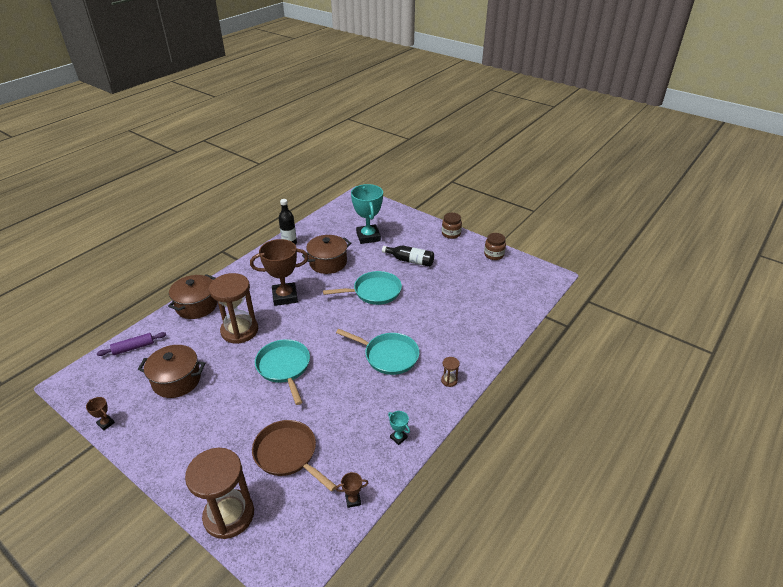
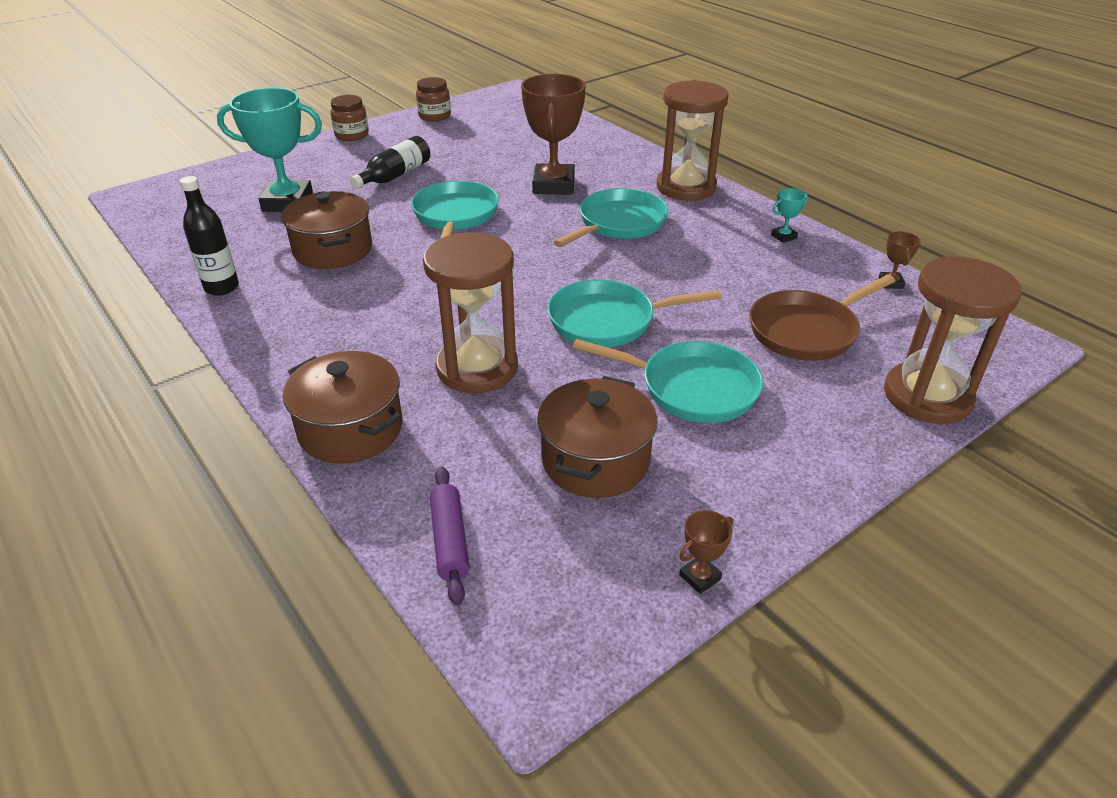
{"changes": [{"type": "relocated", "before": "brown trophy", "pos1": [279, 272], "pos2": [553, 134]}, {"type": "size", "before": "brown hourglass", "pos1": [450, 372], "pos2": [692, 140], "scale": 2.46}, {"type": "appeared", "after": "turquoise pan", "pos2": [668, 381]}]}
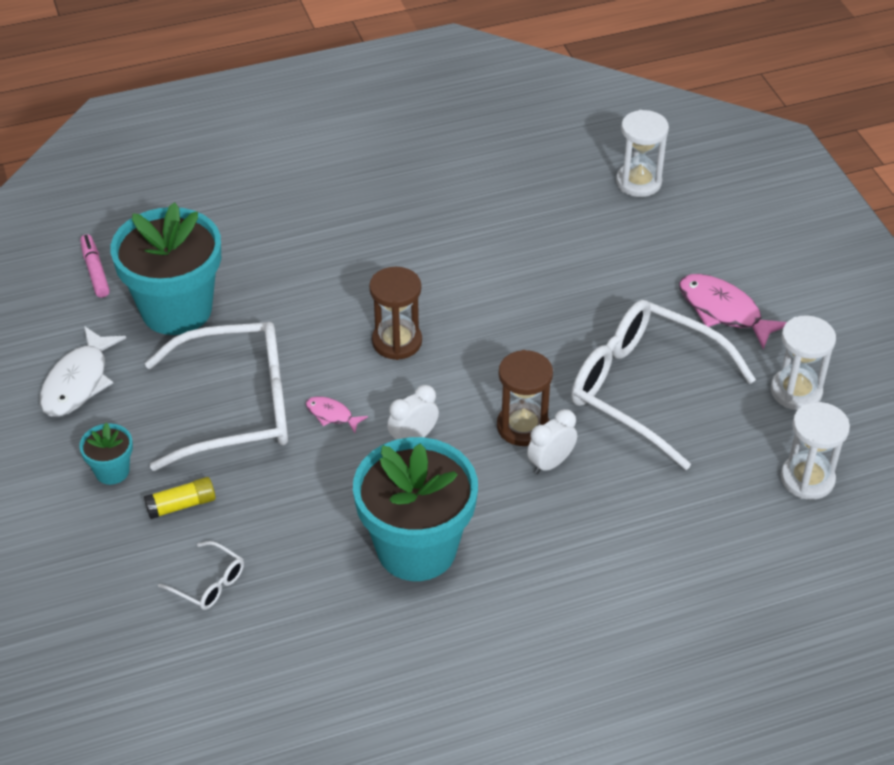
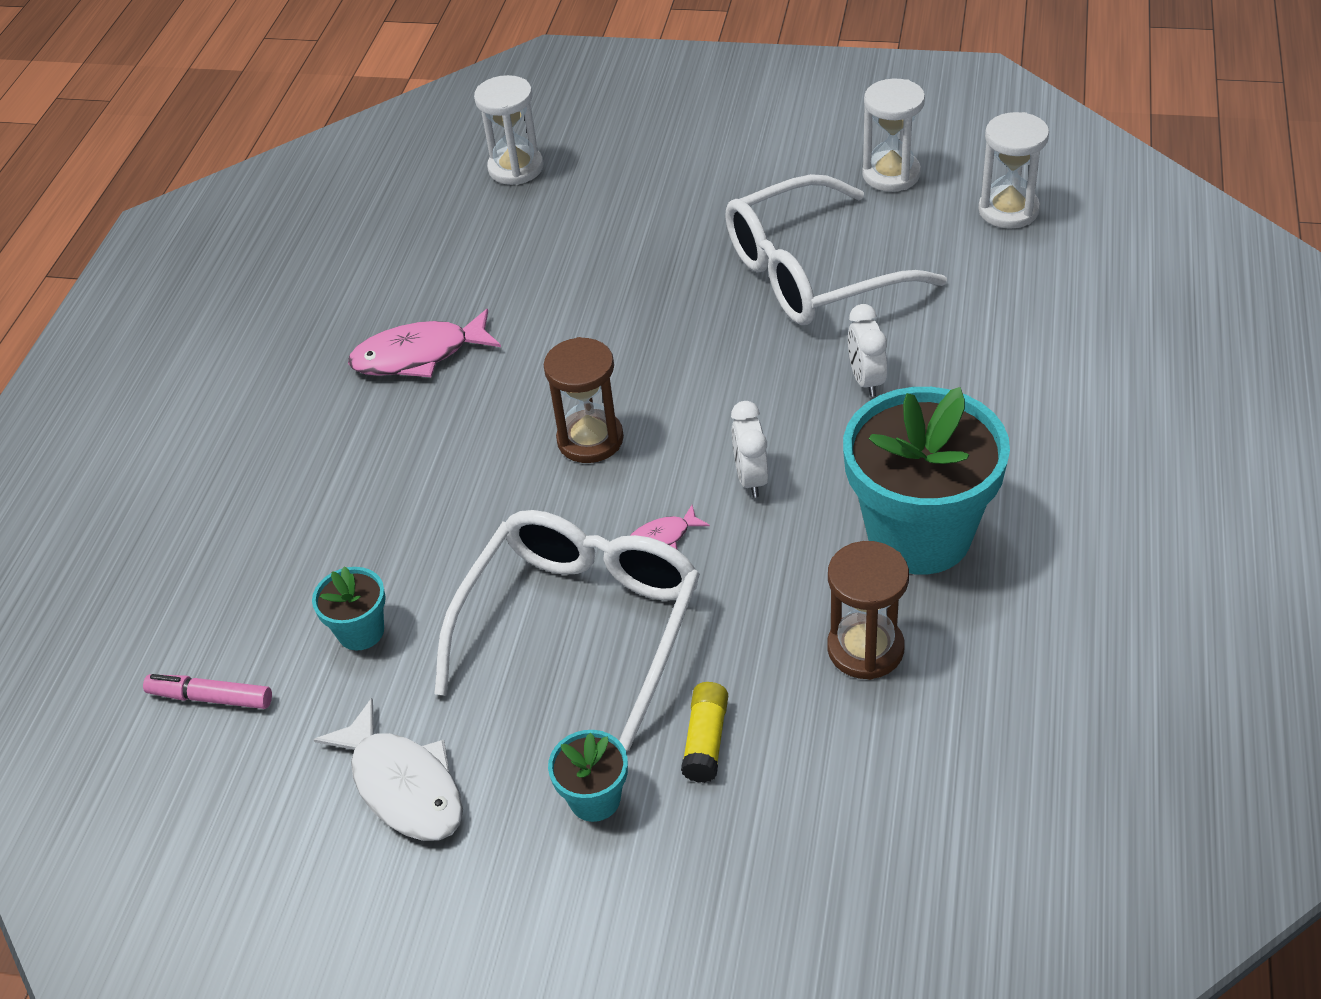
{"changes": [{"type": "size", "before": "turquoise flower pot", "pos1": [165, 268], "pos2": [349, 608], "scale": 0.45}, {"type": "missing", "before": "white glasses", "pos1": [201, 575]}, {"type": "relocated", "before": "brown hourglass", "pos1": [525, 398], "pos2": [868, 610]}, {"type": "relocated", "before": "pink fish", "pos1": [733, 312], "pos2": [424, 343]}]}
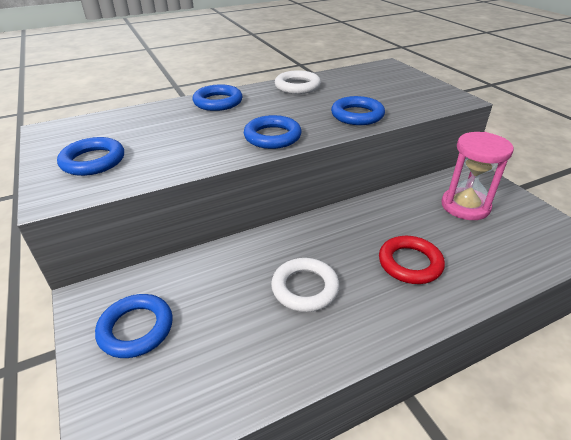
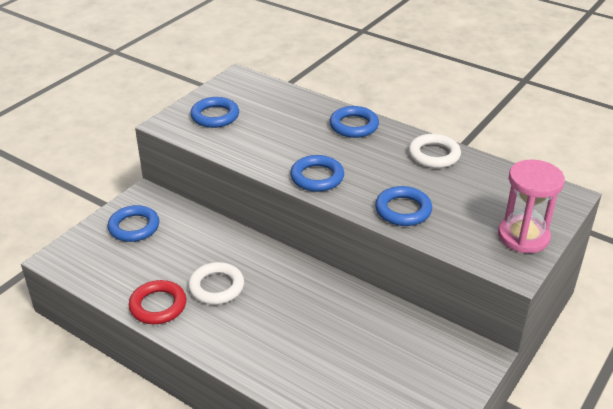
{"changes": [{"type": "relocated", "before": "red ring", "pos1": [412, 260], "pos2": [157, 302]}, {"type": "relocated", "before": "pink hourglass", "pos1": [477, 176], "pos2": [531, 206]}]}
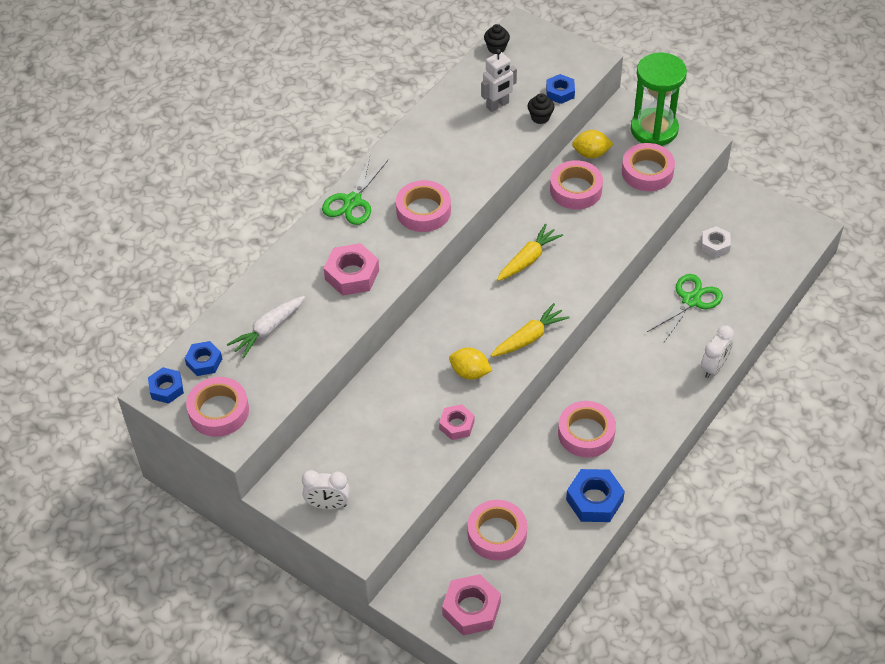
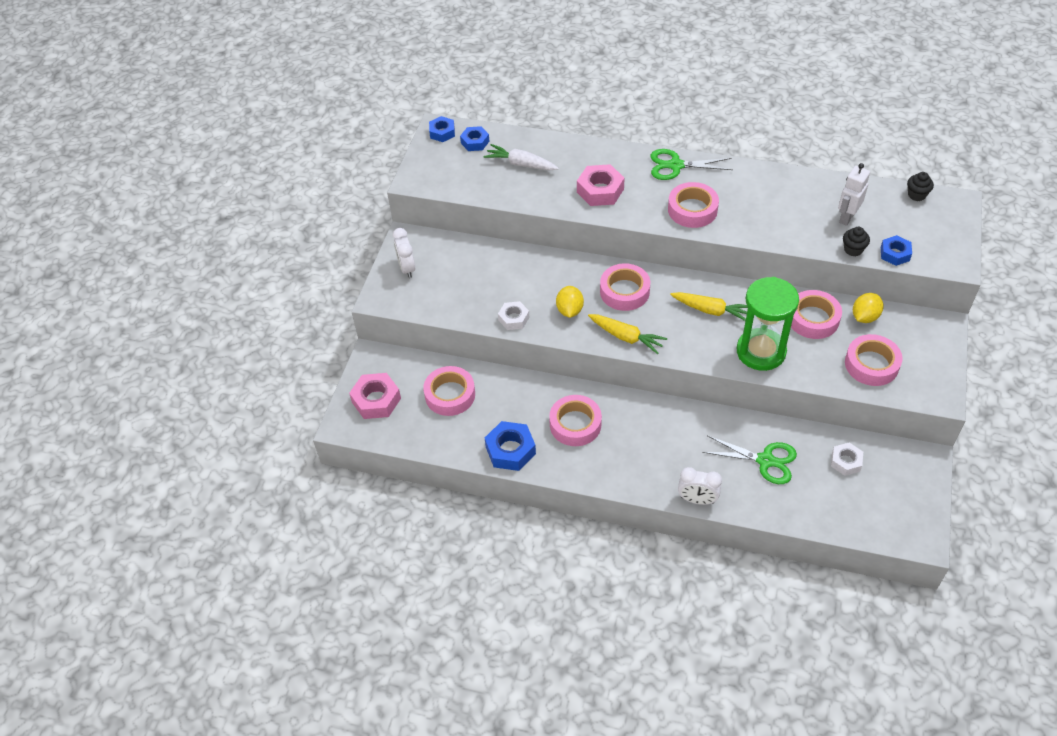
{"changes": [{"type": "relocated", "before": "pink tape", "pos1": [217, 407], "pos2": [625, 287]}, {"type": "colour", "before": "pink nut", "after": "white nut", "pos1": [456, 422], "pos2": [513, 315]}, {"type": "spun", "before": "white robot", "pos1": [499, 80], "pos2": [854, 194], "turn": 90}, {"type": "spun", "before": "yellow lemon", "pos1": [592, 144], "pos2": [868, 308], "turn": 60}, {"type": "relocated", "before": "green hourglass", "pos1": [659, 99], "pos2": [768, 324]}]}
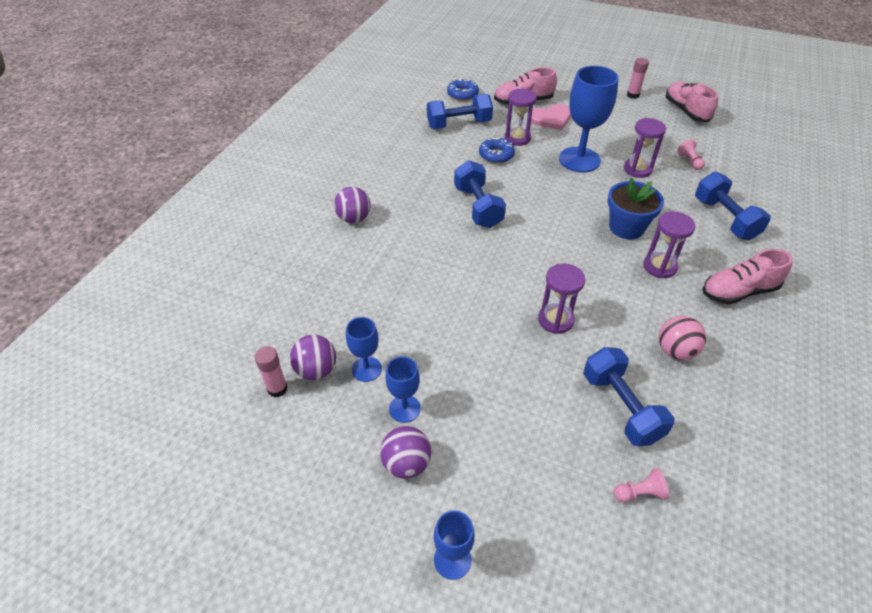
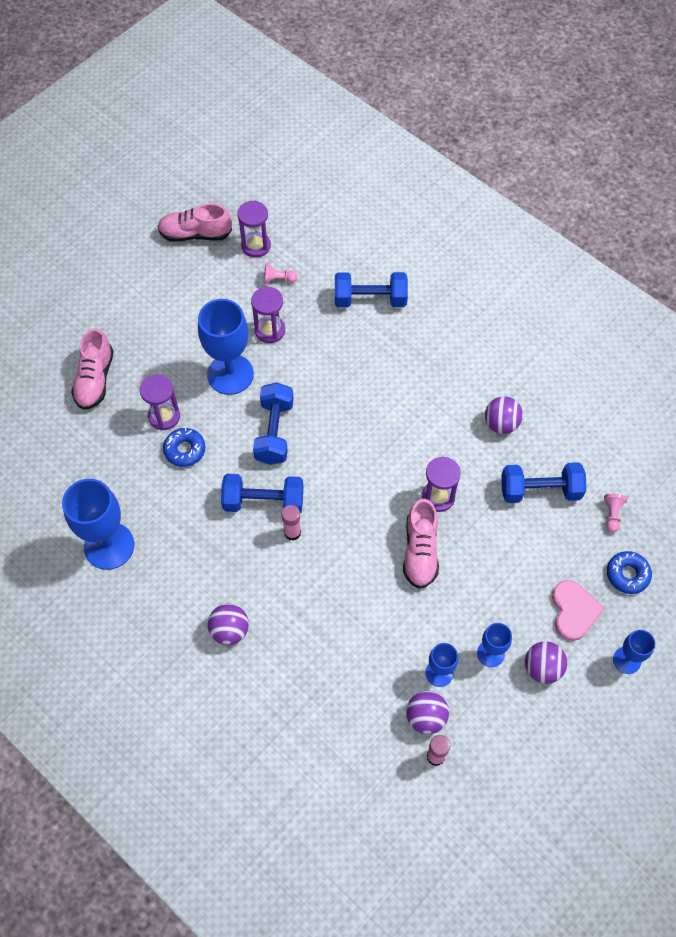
{"changes": [{"type": "relocated", "before": "blue dumbbell", "pos1": [460, 111], "pos2": [273, 423]}, {"type": "relocated", "before": "blue donut", "pos1": [463, 90], "pos2": [629, 572]}, {"type": "relocated", "before": "pink heart", "pos1": [551, 117], "pos2": [578, 610]}, {"type": "missing", "before": "blue flower pot", "pos1": [635, 208]}, {"type": "relocated", "before": "pink glue stick", "pos1": [638, 78], "pos2": [291, 523]}, {"type": "relocated", "before": "purple hourglass", "pos1": [669, 244], "pos2": [254, 229]}, {"type": "colour", "before": "pink ball", "after": "purple ball", "pos1": [682, 338], "pos2": [504, 415]}, {"type": "relocated", "before": "pink shoe", "pos1": [748, 276], "pos2": [421, 544]}, {"type": "appeared", "after": "blue goblet", "pos2": [98, 524]}]}
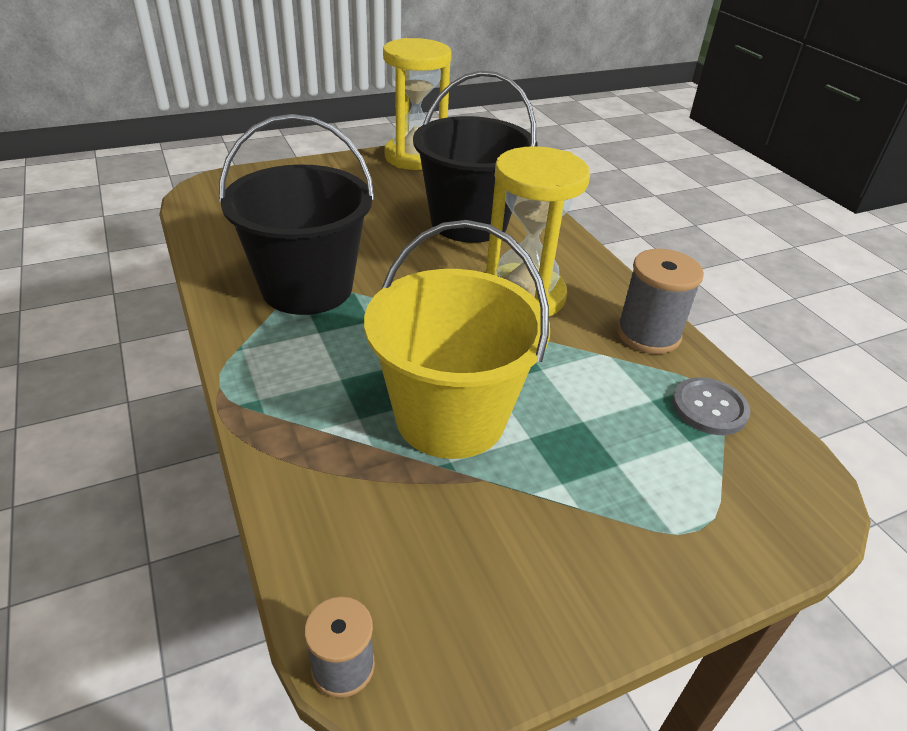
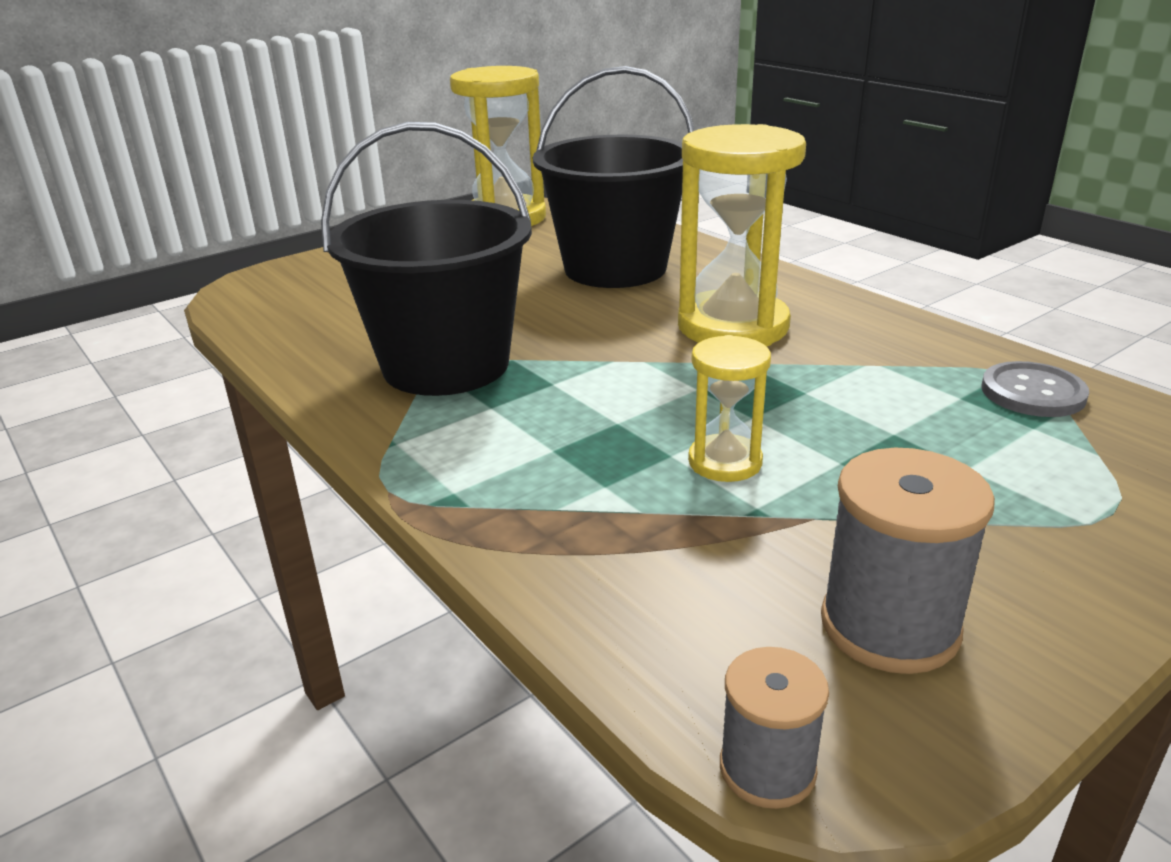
{"changes": [{"type": "exchanged", "before": "yellow bucket", "after": "yellow hourglass", "pos1": [457, 339], "pos2": [729, 408]}, {"type": "relocated", "before": "grey spool", "pos1": [660, 301], "pos2": [908, 561]}]}
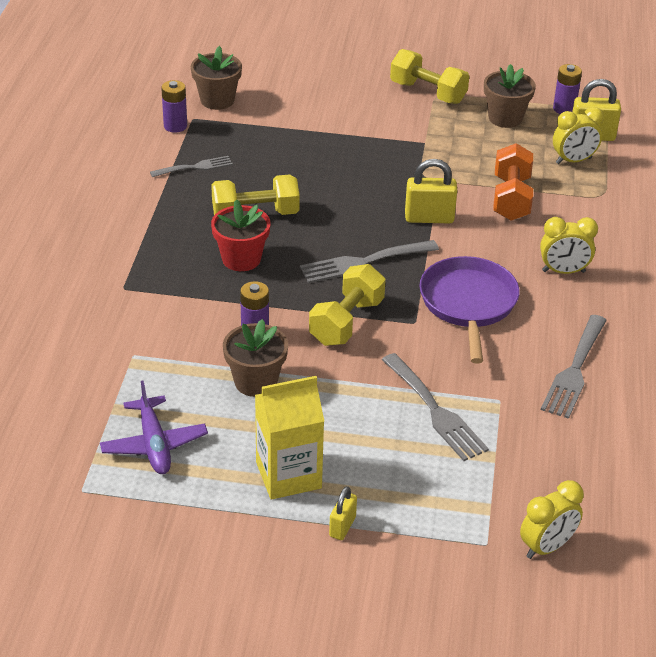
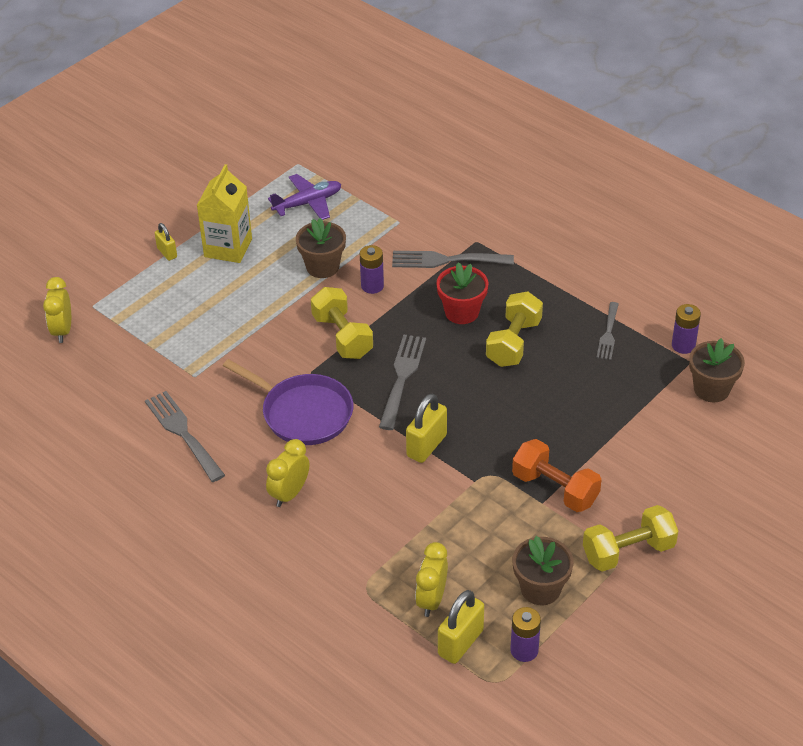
{"changes": [{"type": "spun", "before": "purple plane", "pos1": [154, 427], "pos2": [304, 197], "turn": 135}, {"type": "relocated", "before": "grey fork", "pos1": [435, 407], "pos2": [453, 259]}, {"type": "relocated", "before": "orange dumbbell", "pos1": [513, 182], "pos2": [557, 475]}]}
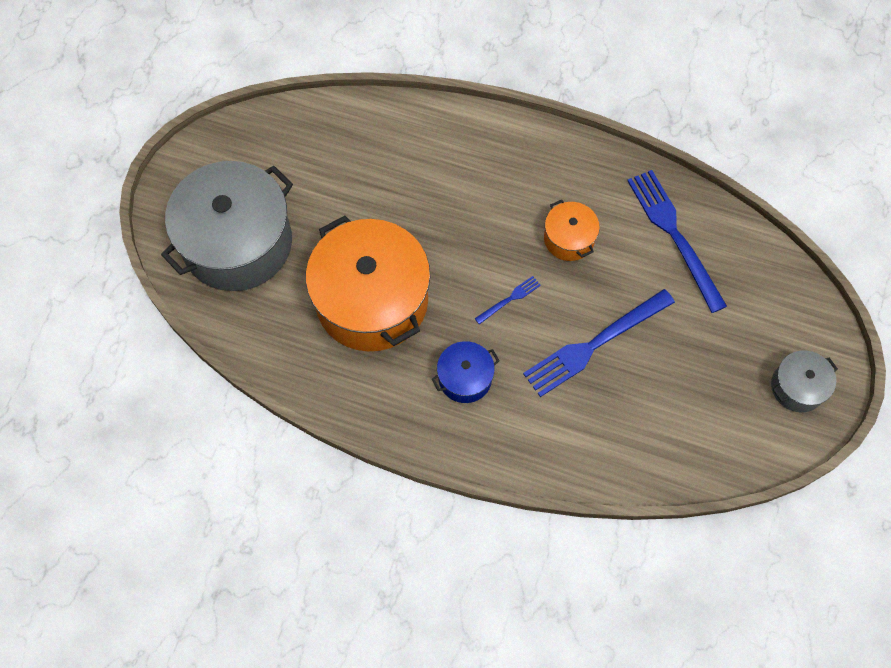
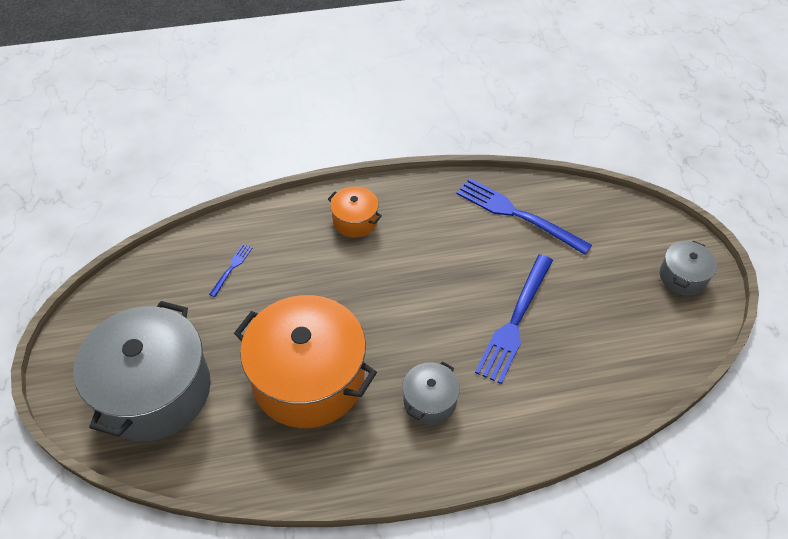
{"changes": [{"type": "colour", "before": "blue pot", "after": "grey pot", "pos1": [466, 372], "pos2": [431, 393]}, {"type": "relocated", "before": "blue fork", "pos1": [508, 300], "pos2": [230, 270]}, {"type": "relocated", "before": "orange pot", "pos1": [572, 230], "pos2": [355, 212]}]}
